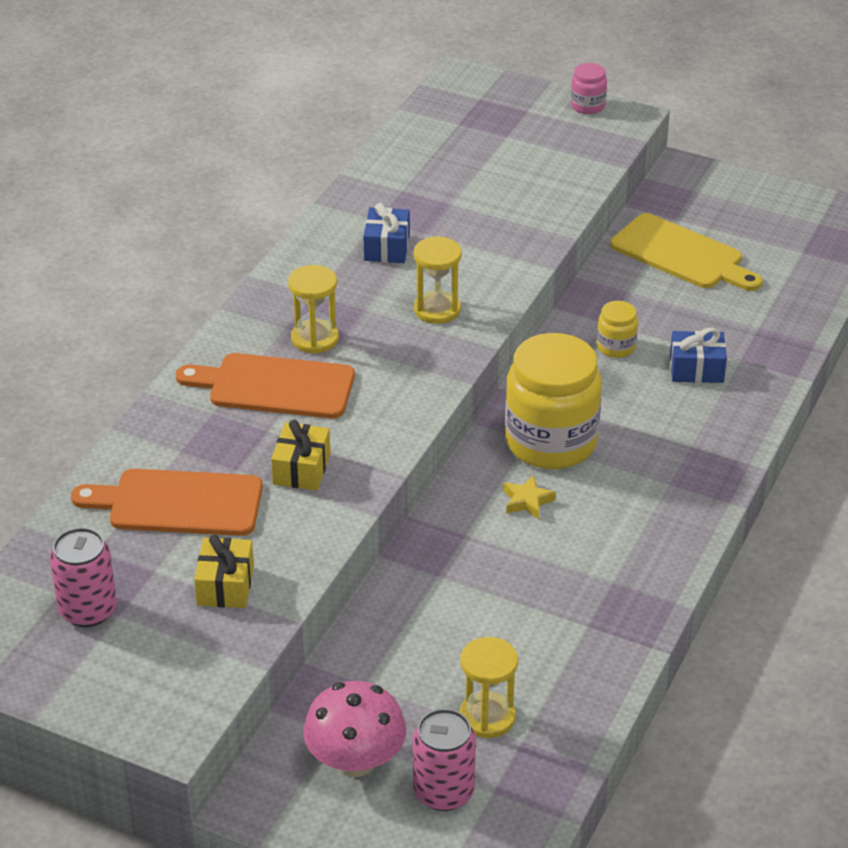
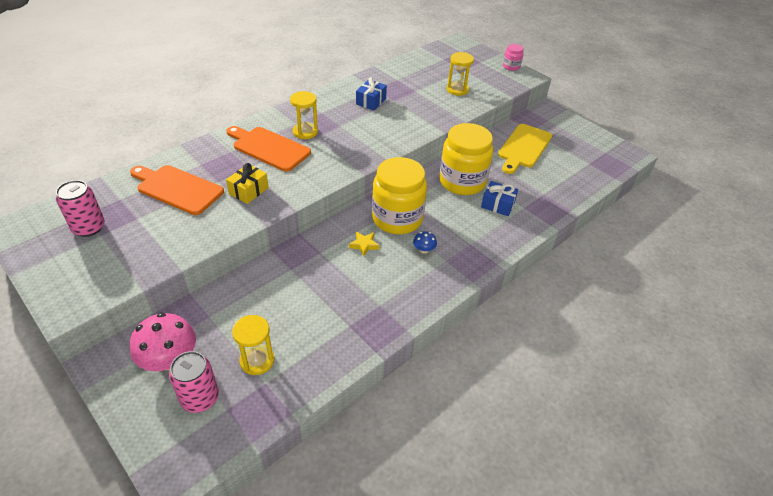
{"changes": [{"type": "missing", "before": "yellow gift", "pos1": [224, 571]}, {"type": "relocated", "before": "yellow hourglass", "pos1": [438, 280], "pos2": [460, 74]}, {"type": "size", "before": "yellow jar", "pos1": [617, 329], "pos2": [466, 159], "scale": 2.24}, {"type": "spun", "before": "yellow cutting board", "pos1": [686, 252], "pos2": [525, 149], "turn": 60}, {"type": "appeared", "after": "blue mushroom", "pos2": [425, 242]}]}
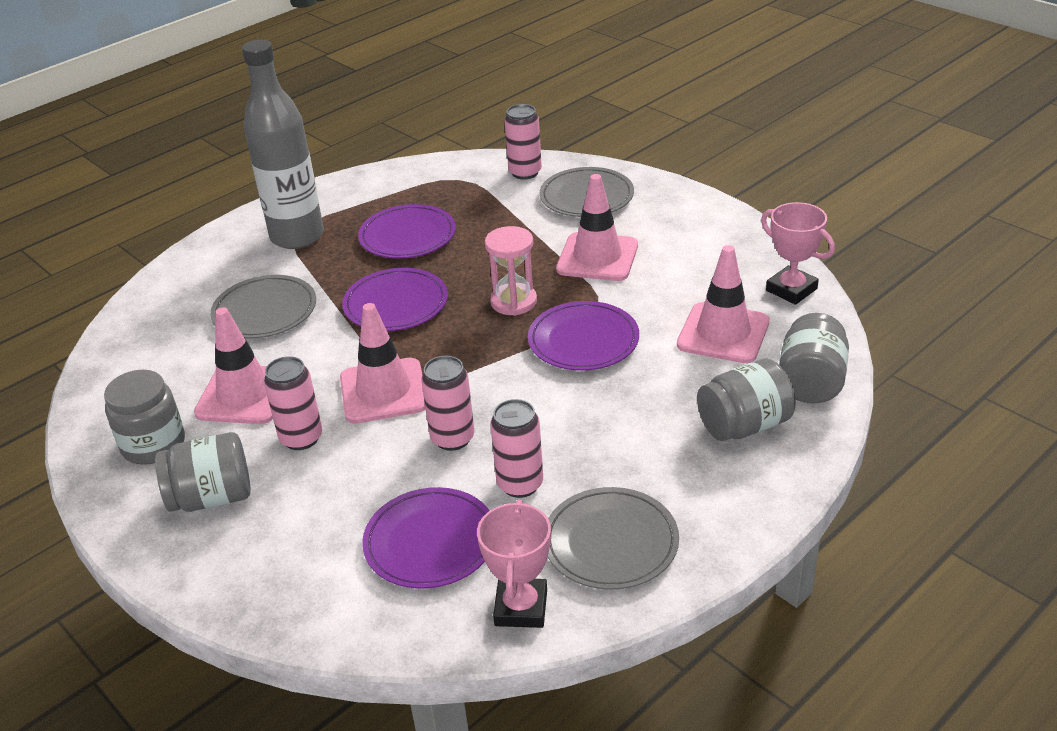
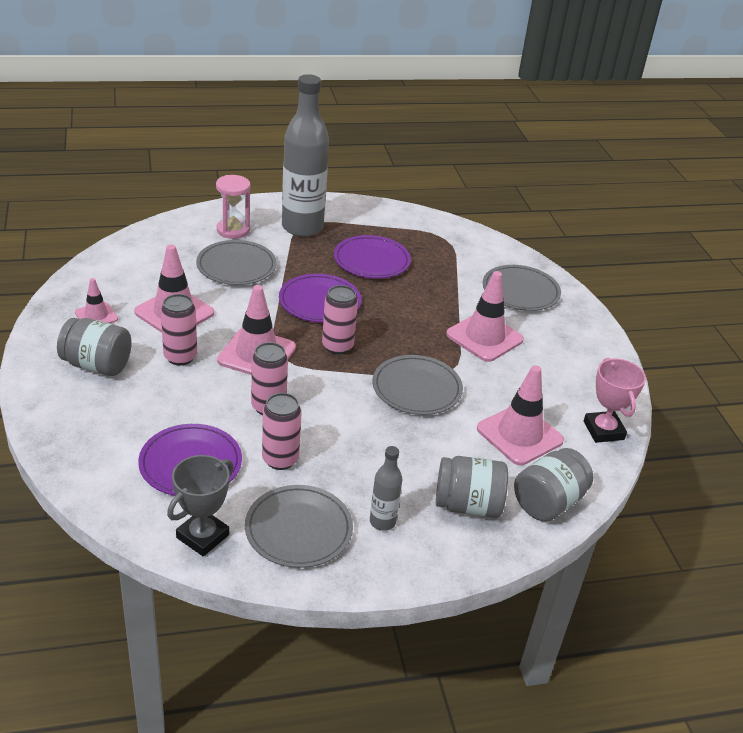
{"changes": [{"type": "exchanged", "before": "grey jar", "after": "pink traffic cone", "pos1": [144, 417], "pos2": [96, 300]}, {"type": "colour", "before": "pink trophy", "after": "grey trophy", "pos1": [514, 564], "pos2": [200, 505]}, {"type": "relocated", "before": "pink hourglass", "pos1": [511, 271], "pos2": [233, 207]}, {"type": "relocated", "before": "pink can", "pos1": [523, 142], "pos2": [340, 319]}, {"type": "colour", "before": "purple plate", "after": "grey plate", "pos1": [583, 336], "pos2": [417, 385]}, {"type": "appeared", "after": "grey bottle", "pos2": [386, 488]}]}
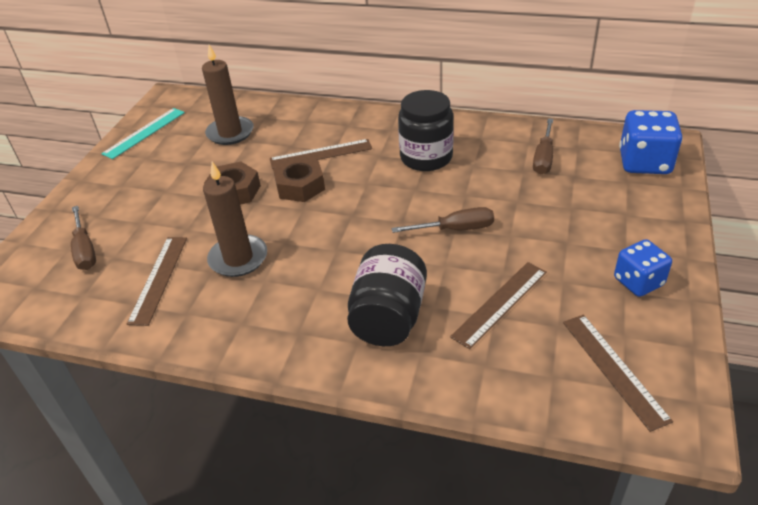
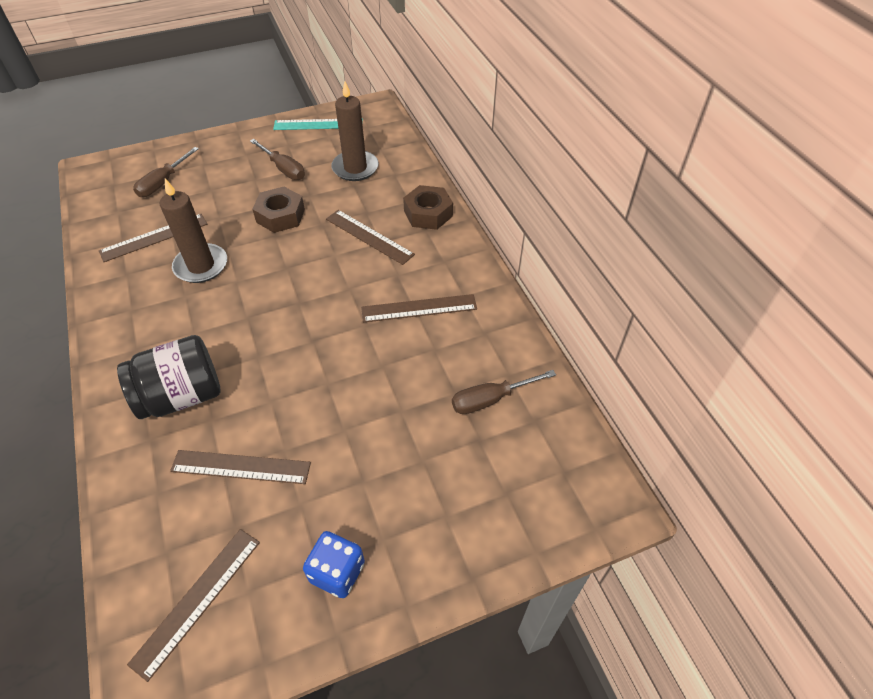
{"changes": [{"type": "relocated", "before": "brown nut", "pos1": [299, 179], "pos2": [428, 207]}, {"type": "relocated", "before": "brown screwdriver", "pos1": [443, 220], "pos2": [277, 159]}, {"type": "exchanged", "before": "black jar", "after": "brown ruler", "pos1": [426, 130], "pos2": [419, 308]}, {"type": "missing", "before": "blue dice", "pos1": [650, 142]}]}
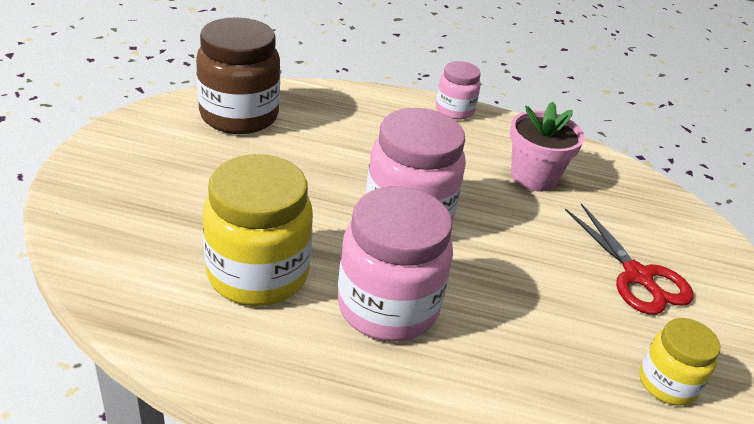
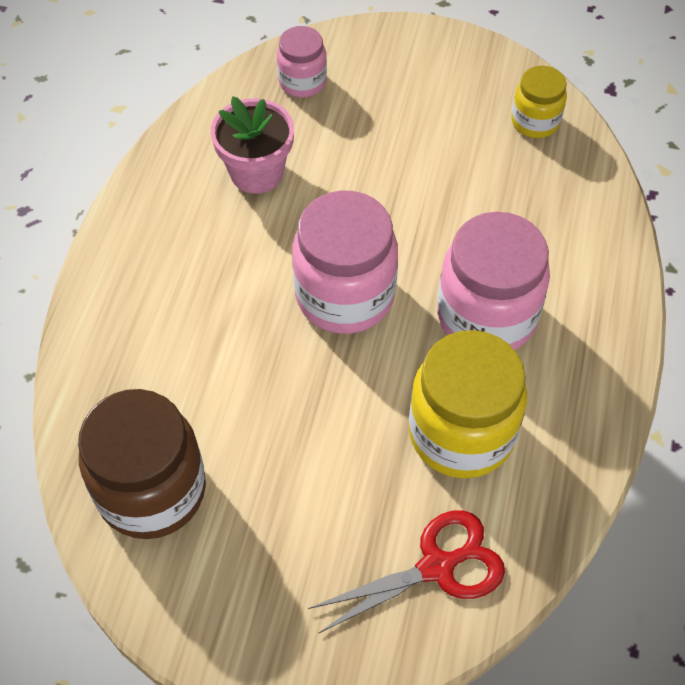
{"changes": [{"type": "relocated", "before": "pink jar", "pos1": [458, 90], "pos2": [302, 61]}, {"type": "relocated", "before": "red scissors", "pos1": [629, 259], "pos2": [406, 571]}]}
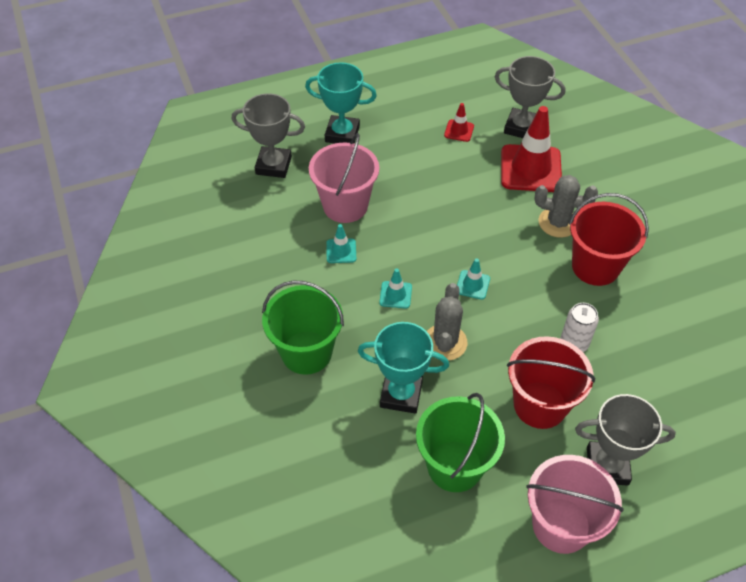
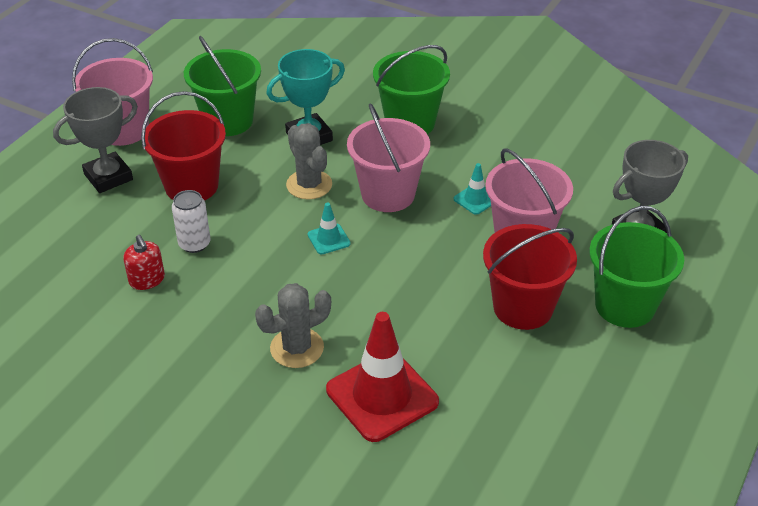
{"changes": [{"type": "exchanged", "before": "turquoise trophy", "after": "green bucket", "pos1": [341, 103], "pos2": [636, 267]}, {"type": "exchanged", "before": "turquoise traffic cone", "after": "pink bucket", "pos1": [395, 289], "pos2": [388, 157]}, {"type": "missing", "before": "red traffic cone", "pos1": [459, 122]}, {"type": "missing", "before": "grey trophy", "pos1": [530, 97]}, {"type": "relocated", "before": "red bucket", "pos1": [609, 239], "pos2": [530, 277]}, {"type": "appeared", "after": "red soap dispenser", "pos2": [144, 262]}]}
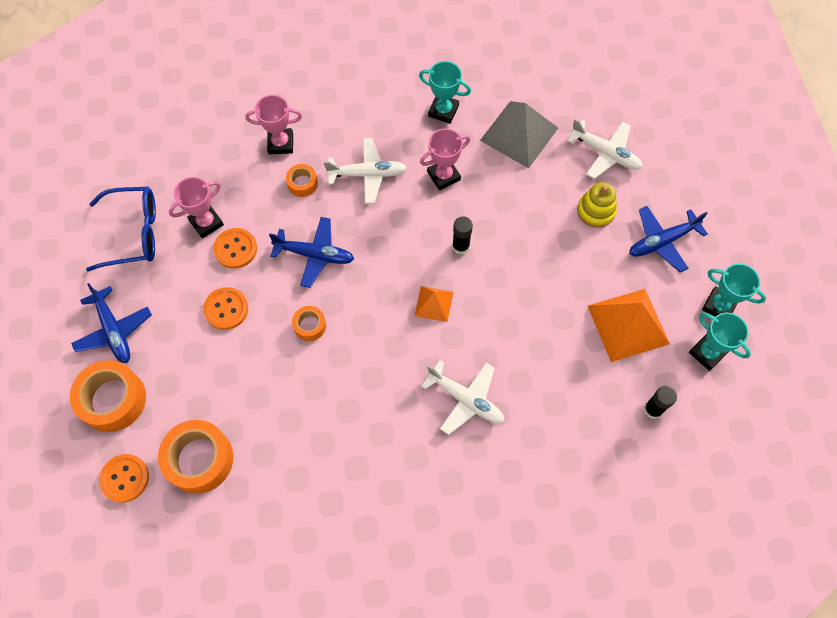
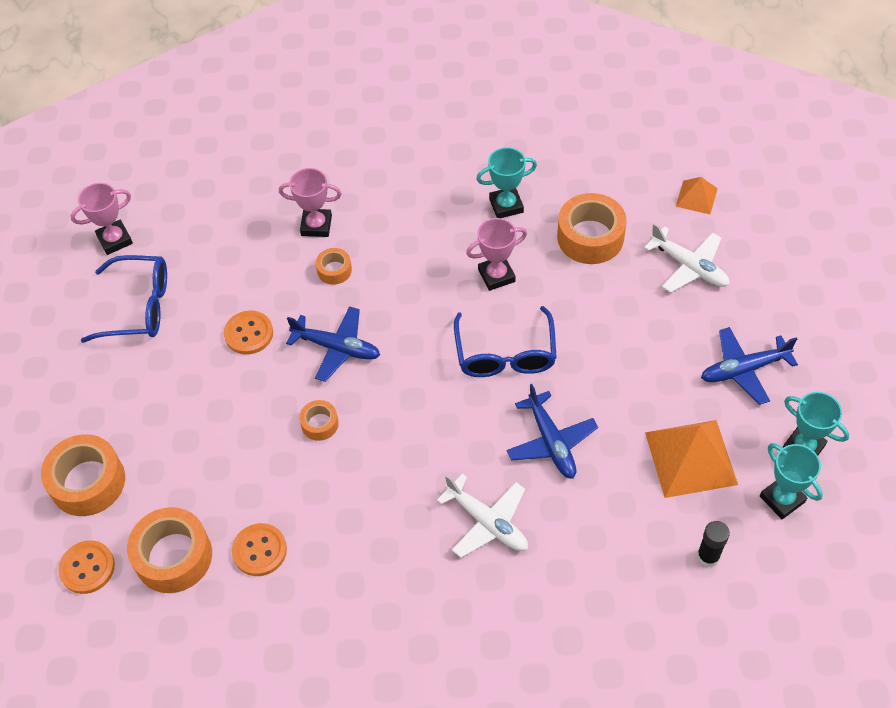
{"changes": [{"type": "relocated", "before": "blue plane", "pos1": [111, 323], "pos2": [552, 431]}, {"type": "relocated", "before": "pink trophy", "pos1": [196, 207], "pos2": [102, 219]}, {"type": "relocated", "before": "orange button", "pos1": [225, 308], "pos2": [259, 549]}, {"type": "missing", "before": "white plane", "pos1": [365, 171]}, {"type": "relocated", "before": "orange pyramid", "pos1": [433, 304], "pos2": [697, 195]}, {"type": "spun", "before": "turquoise trophy", "pos1": [445, 92], "pos2": [506, 182], "turn": -45}, {"type": "exchanged", "before": "black glue stick", "after": "blue glasses", "pos1": [462, 235], "pos2": [505, 341]}, {"type": "exchanged", "before": "grey pyramid", "after": "orange tape", "pos1": [519, 134], "pos2": [592, 228]}, {"type": "missing", "before": "yellow stacking toy", "pos1": [597, 205]}]}
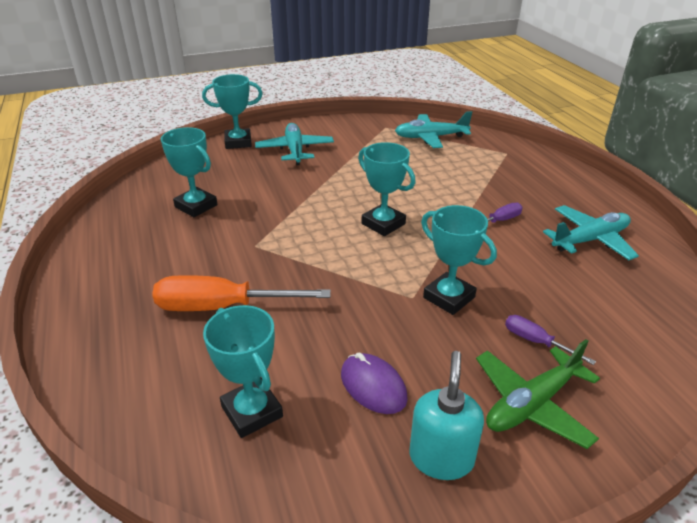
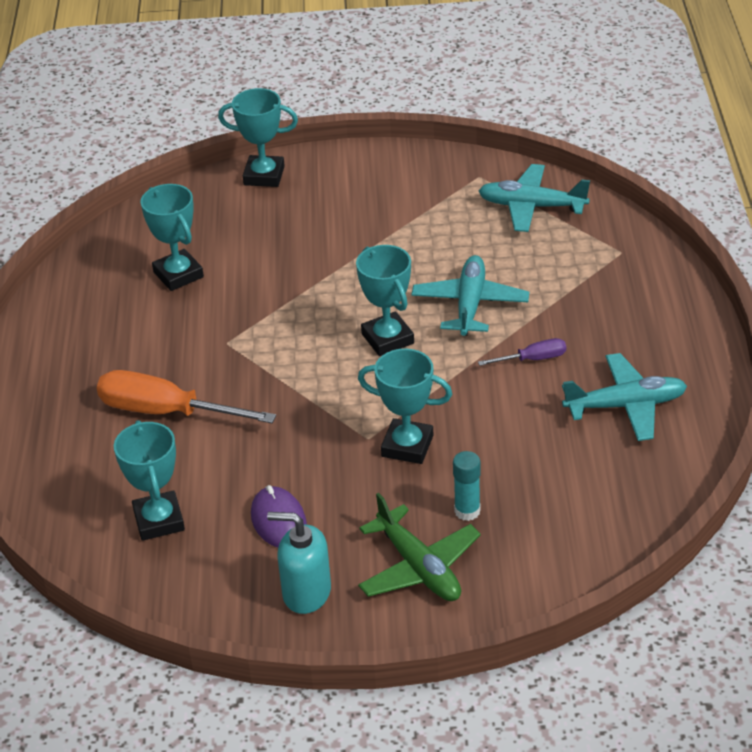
{"changes": [{"type": "relocated", "before": "turquoise plane", "pos1": [294, 144], "pos2": [470, 295]}, {"type": "spun", "before": "turquoise soap dispenser", "pos1": [446, 415], "pos2": [299, 563], "turn": -105}, {"type": "spun", "before": "turquoise trophy", "pos1": [459, 260], "pos2": [405, 406], "turn": -45}, {"type": "spun", "before": "green plane", "pos1": [538, 394], "pos2": [419, 547], "turn": -105}, {"type": "exchanged", "before": "purple screwdriver", "after": "turquoise glue stick", "pos1": [550, 340], "pos2": [467, 486]}]}
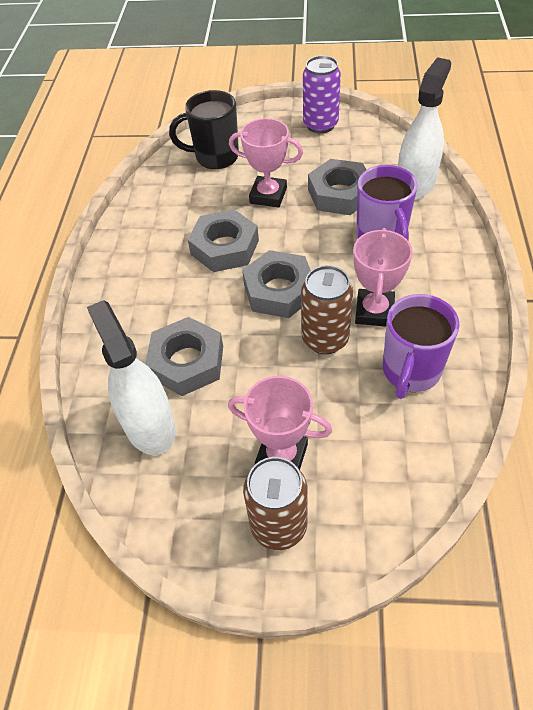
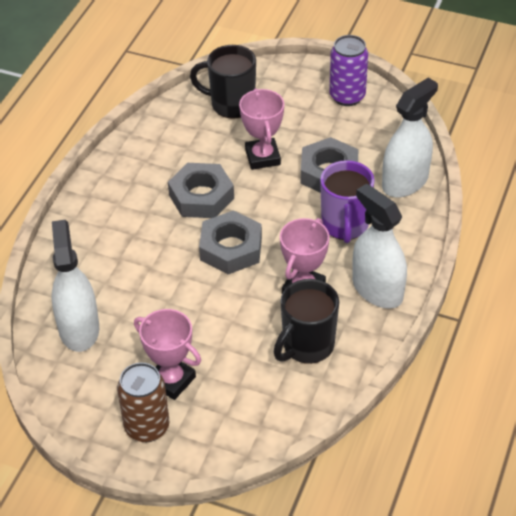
{"changes": [{"type": "missing", "before": "grey nut", "pos1": [184, 356]}, {"type": "spun", "before": "pink trophy", "pos1": [266, 163], "pos2": [261, 129], "turn": 45}, {"type": "missing", "before": "brown can", "pos1": [327, 309]}, {"type": "colour", "before": "purple mug", "after": "black mug", "pos1": [421, 346], "pos2": [306, 321]}, {"type": "appeared", "after": "white spray bottle", "pos2": [379, 246]}]}
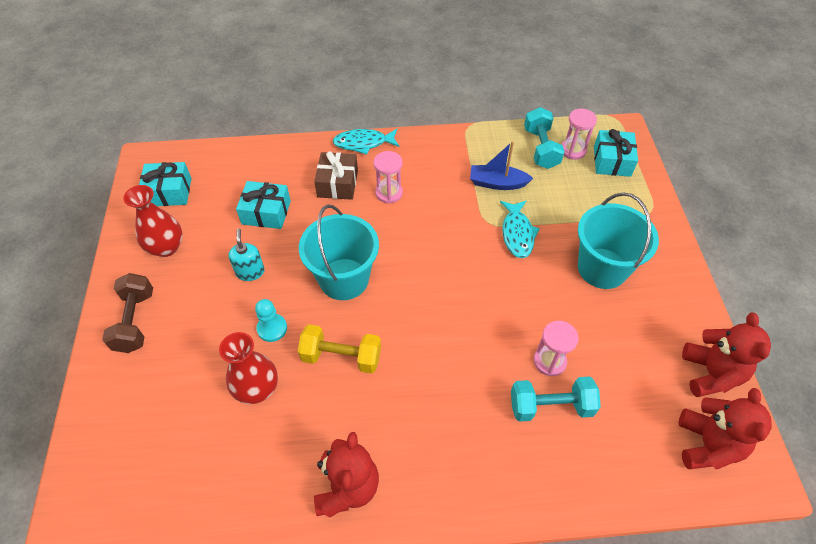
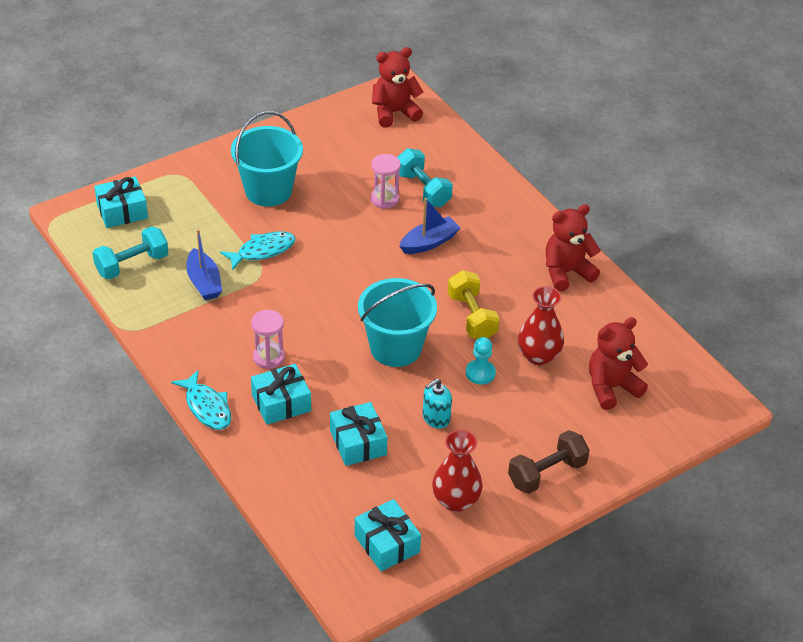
{"changes": [{"type": "colour", "before": "brown gift", "after": "turquoise gift", "pos1": [336, 175], "pos2": [281, 394]}, {"type": "missing", "before": "pink hourglass", "pos1": [579, 134]}, {"type": "relocated", "before": "red teddy bear", "pos1": [726, 355], "pos2": [618, 363]}, {"type": "appeared", "after": "blue boat", "pos2": [429, 226]}]}
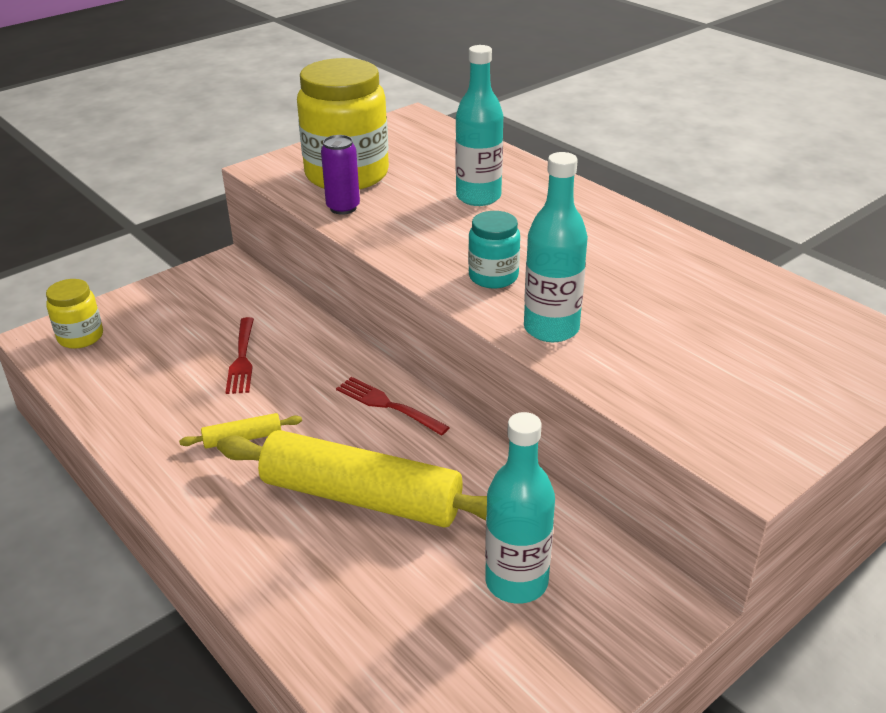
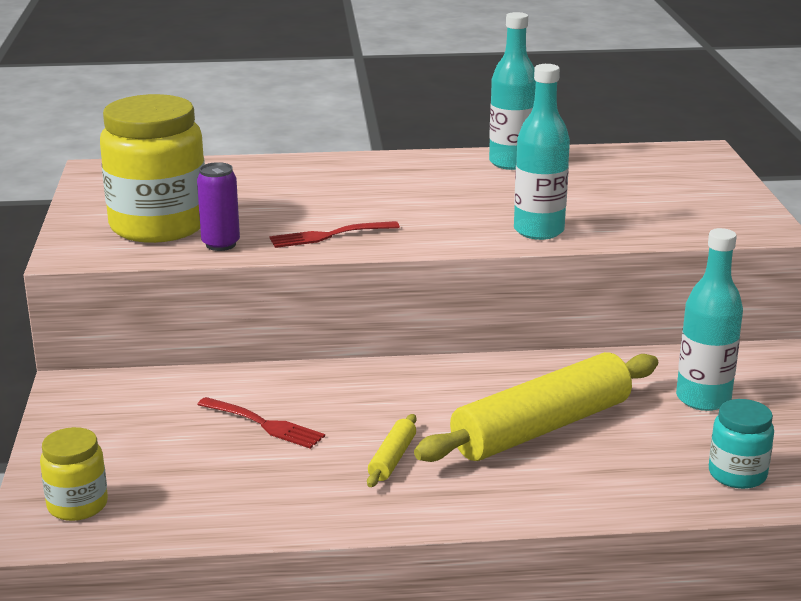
{"changes": [{"type": "relocated", "before": "red fork", "pos1": [393, 406], "pos2": [335, 234]}, {"type": "relocated", "before": "turquoise bottle", "pos1": [479, 125], "pos2": [512, 91]}, {"type": "relocated", "before": "turquoise jar", "pos1": [494, 249], "pos2": [741, 444]}]}
